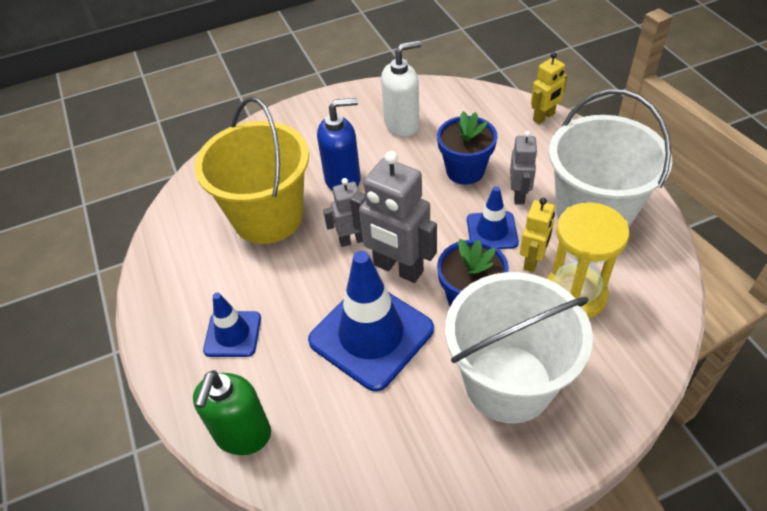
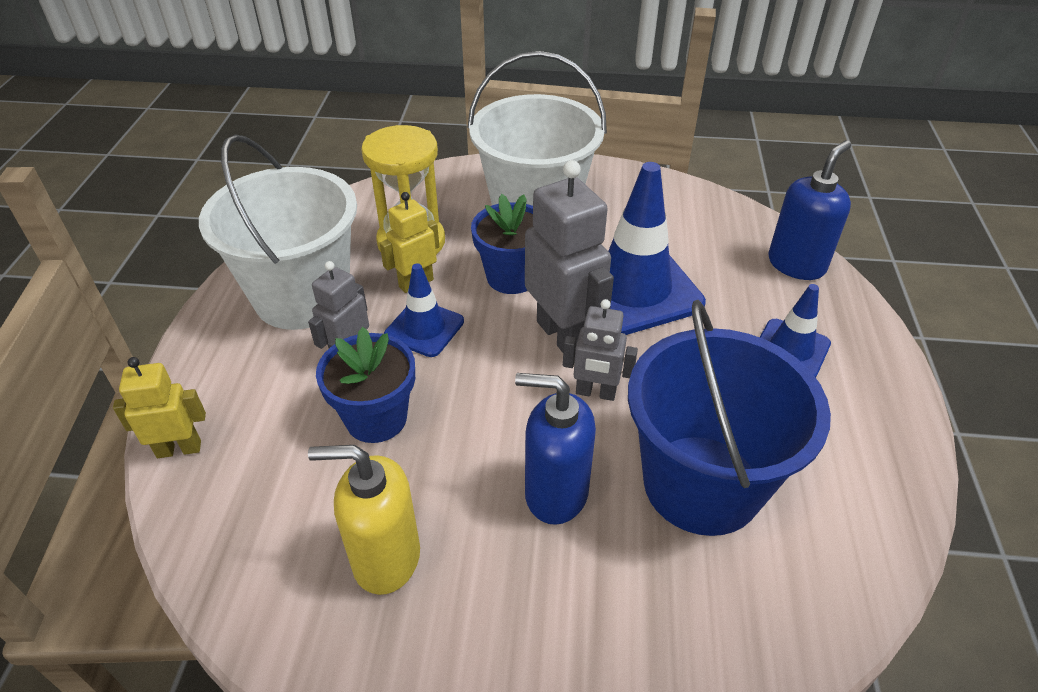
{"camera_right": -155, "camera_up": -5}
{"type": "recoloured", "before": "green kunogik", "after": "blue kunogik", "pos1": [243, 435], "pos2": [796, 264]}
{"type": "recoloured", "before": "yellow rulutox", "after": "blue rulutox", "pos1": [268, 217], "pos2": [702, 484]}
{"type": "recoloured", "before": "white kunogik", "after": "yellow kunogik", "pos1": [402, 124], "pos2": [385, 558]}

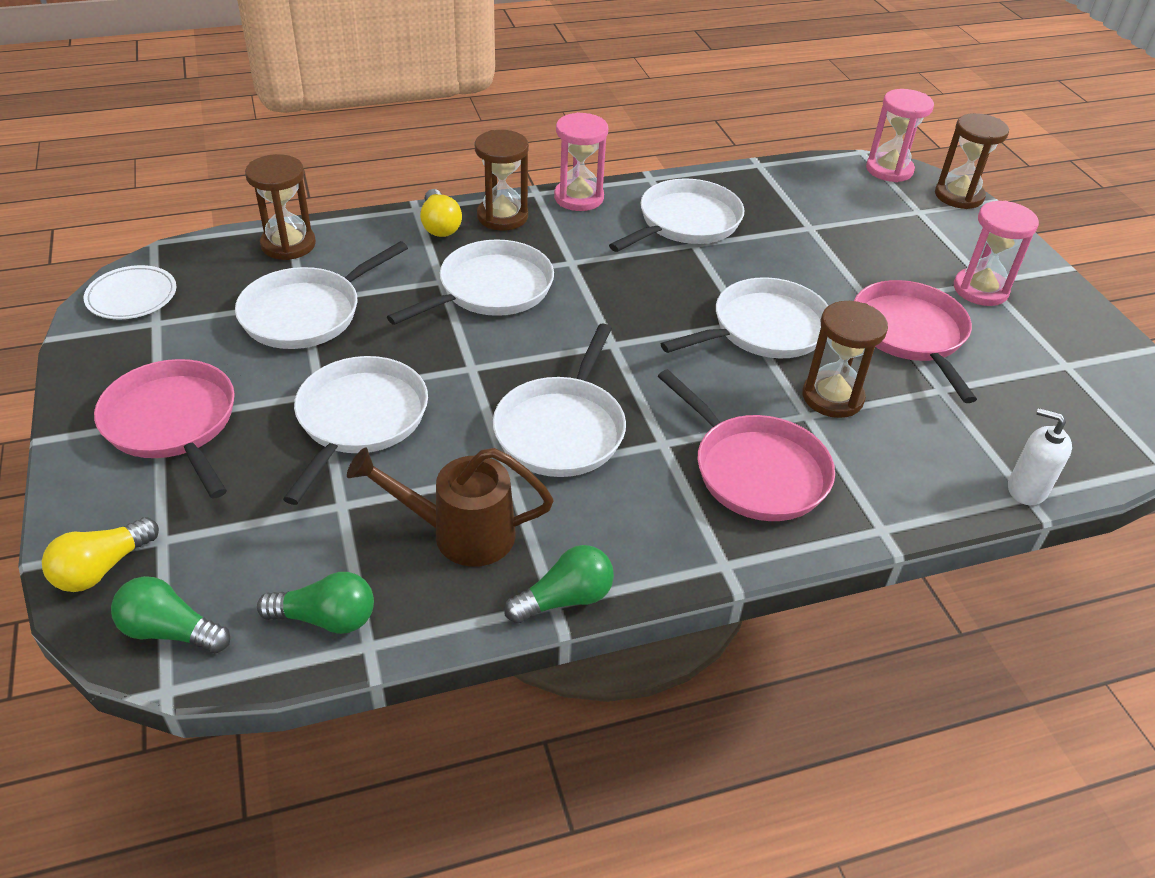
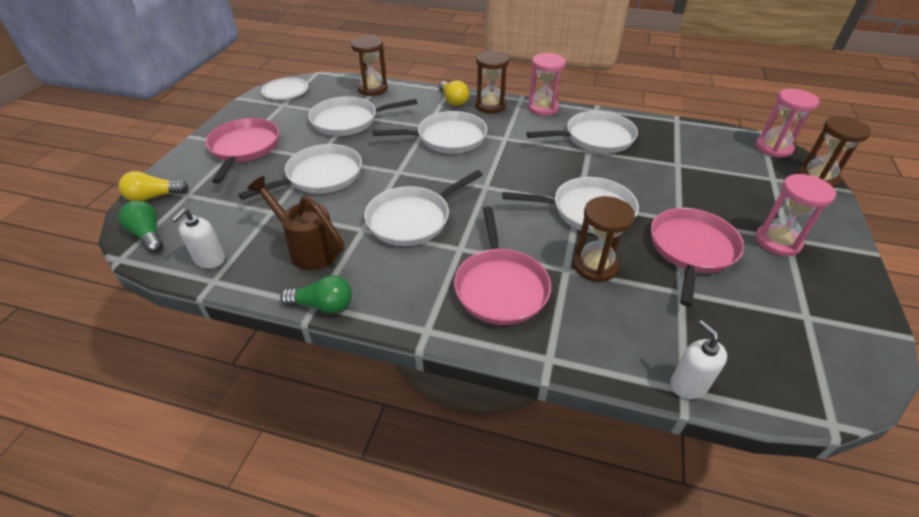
{"camera_right": 35, "camera_up": 0}
{"type": "replaced", "before": "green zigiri", "after": "white kunogik", "pos1": [326, 618], "pos2": [210, 259]}
{"type": "turned", "before": "yellow zigiri", "pos1": [440, 225], "pos2": [453, 101], "turn": -45}

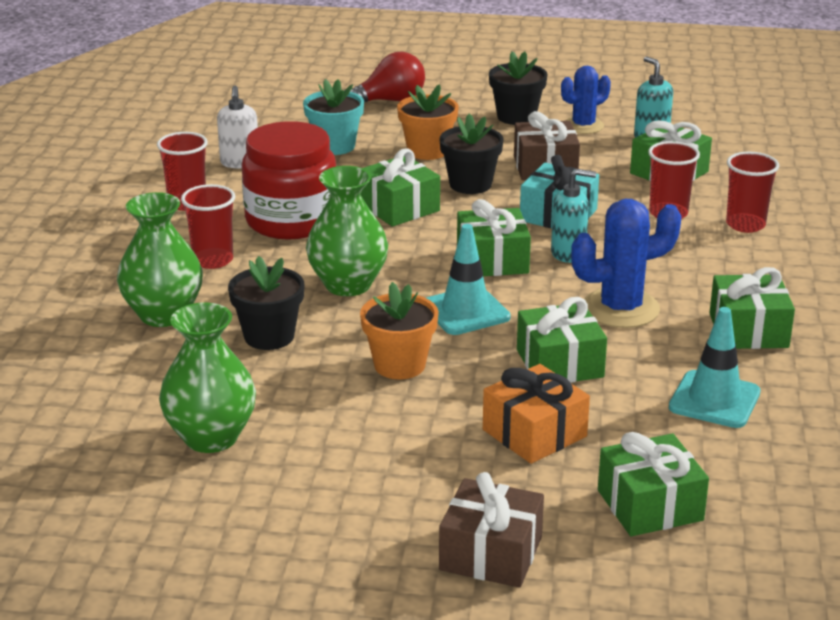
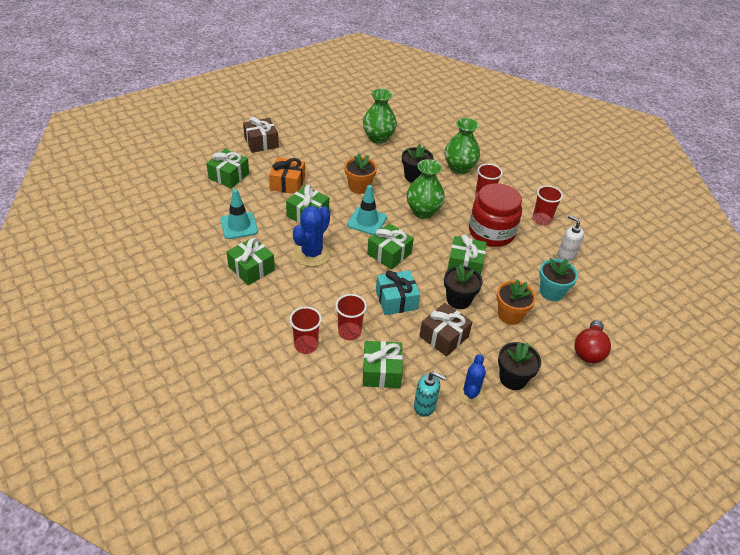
{"camera_right": 135, "camera_up": 15}
{"type": "removed", "before": "turquoise kunogik", "pos1": [568, 253]}

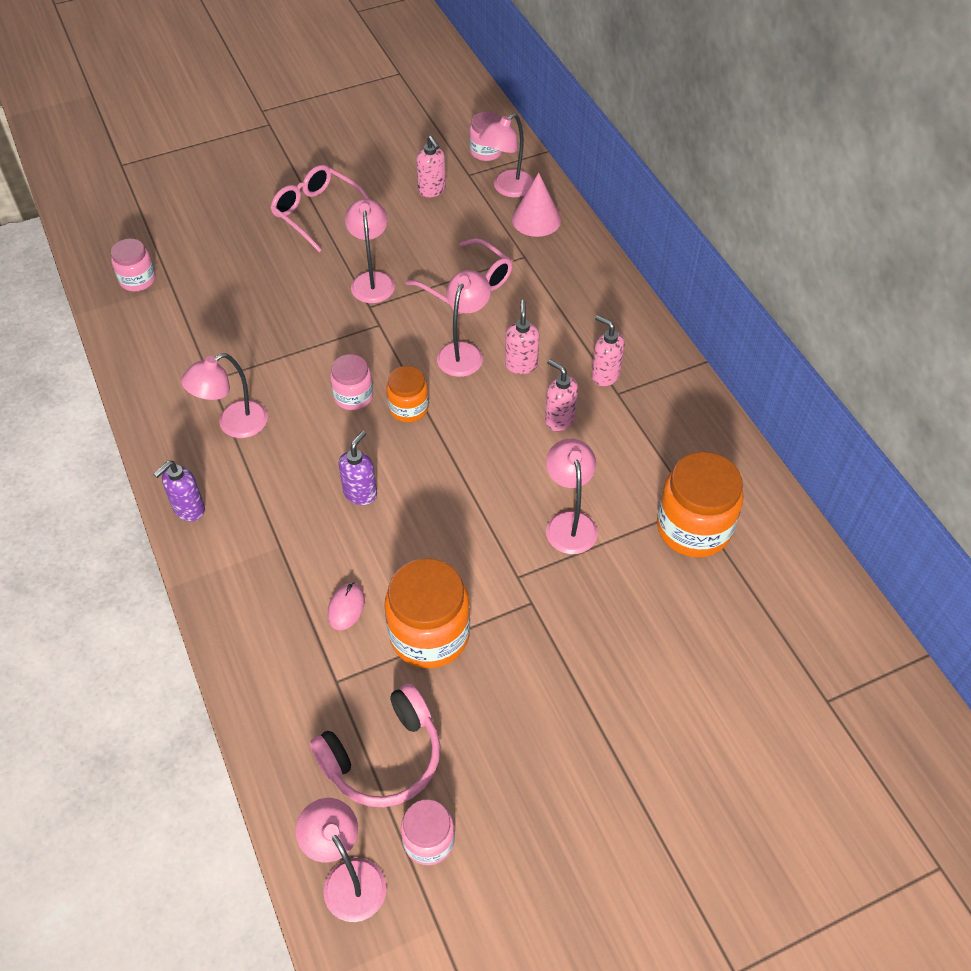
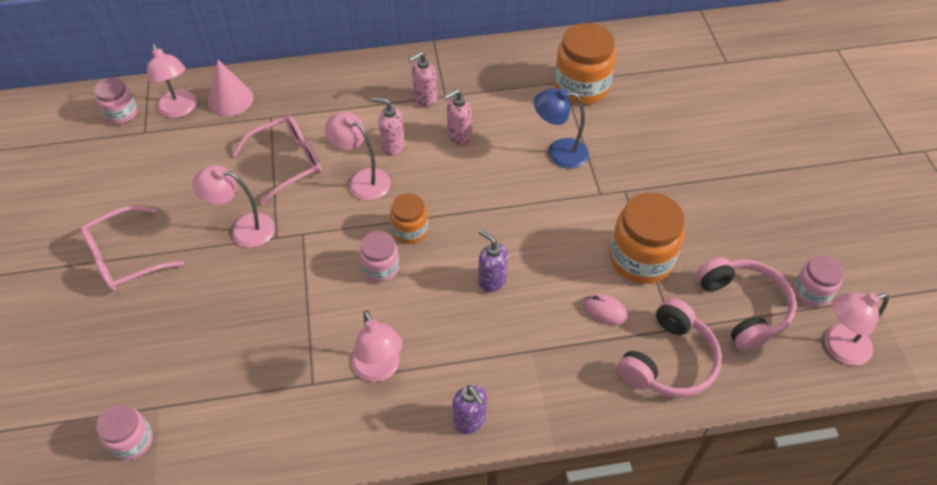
{"camera_right": -75, "camera_up": 0}
{"type": "removed", "before": "pink kunogik", "pos1": [432, 190]}
{"type": "recoloured", "before": "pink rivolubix", "after": "blue rivolubix", "pos1": [569, 523], "pos2": [559, 152]}
{"type": "added", "after": "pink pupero", "pos2": [669, 361]}

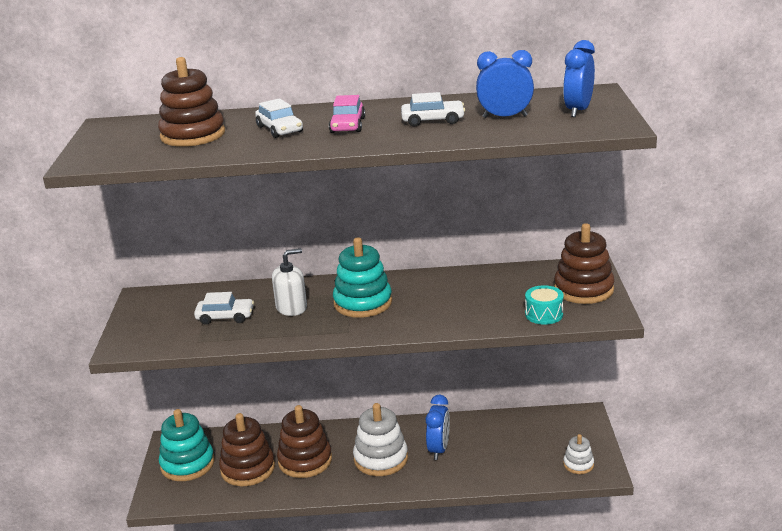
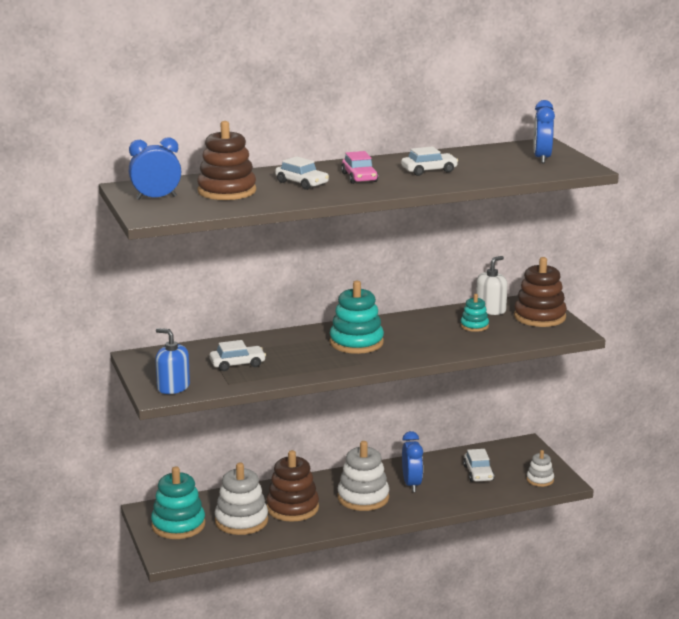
{"camera_right": -20, "camera_up": -5}
{"type": "recoloured", "before": "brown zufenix", "after": "white zufenix", "pos1": [248, 469], "pos2": [241, 521]}
{"type": "moved", "before": "white kunogik", "pos1": [291, 307], "pos2": [490, 310]}
{"type": "moved", "before": "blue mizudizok", "pos1": [505, 117], "pos2": [156, 198]}
{"type": "removed", "before": "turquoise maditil", "pos1": [544, 314]}
{"type": "added", "after": "blue kunogik", "pos2": [173, 387]}
{"type": "added", "after": "turquoise zufenix", "pos2": [474, 326]}
{"type": "added", "after": "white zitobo", "pos2": [478, 473]}

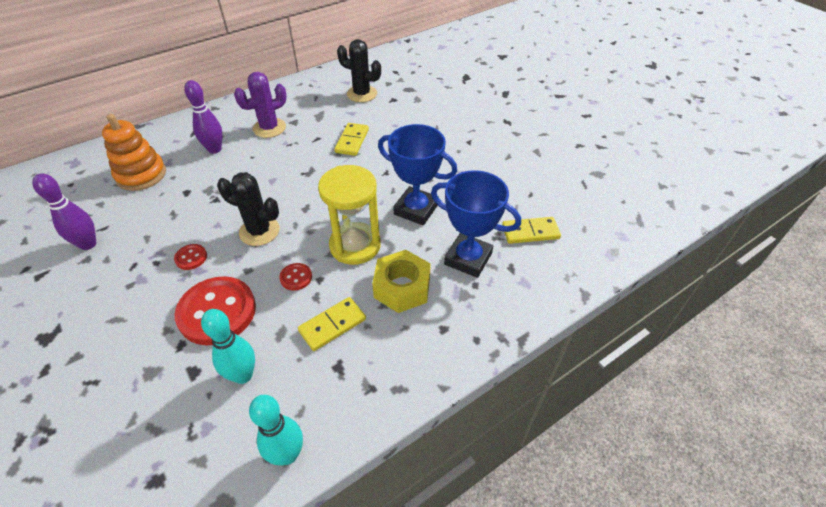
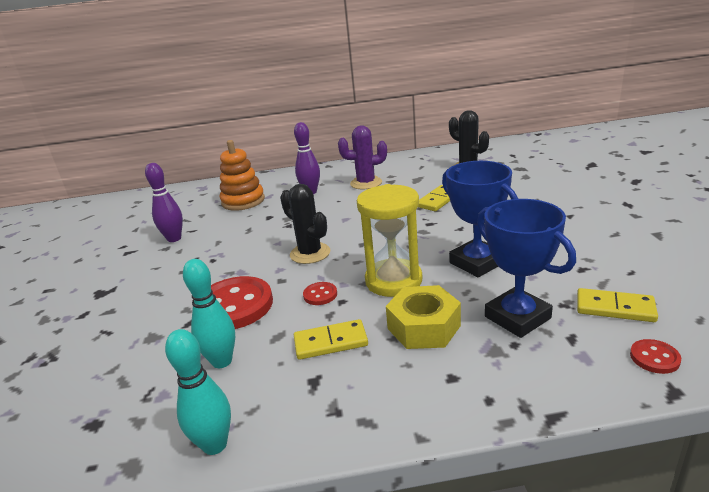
{"camera_right": 30, "camera_up": -20}
{"type": "moved", "before": "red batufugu", "pos1": [191, 258], "pos2": [654, 358]}

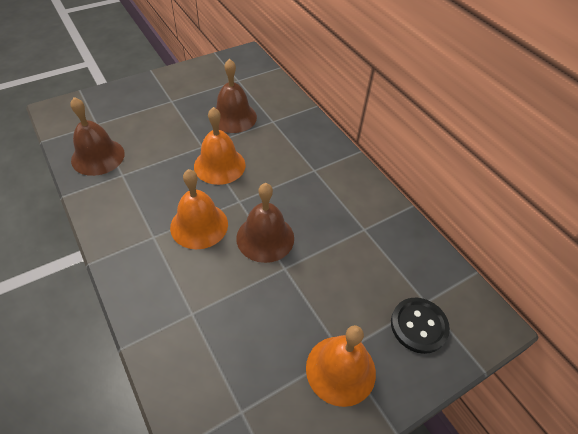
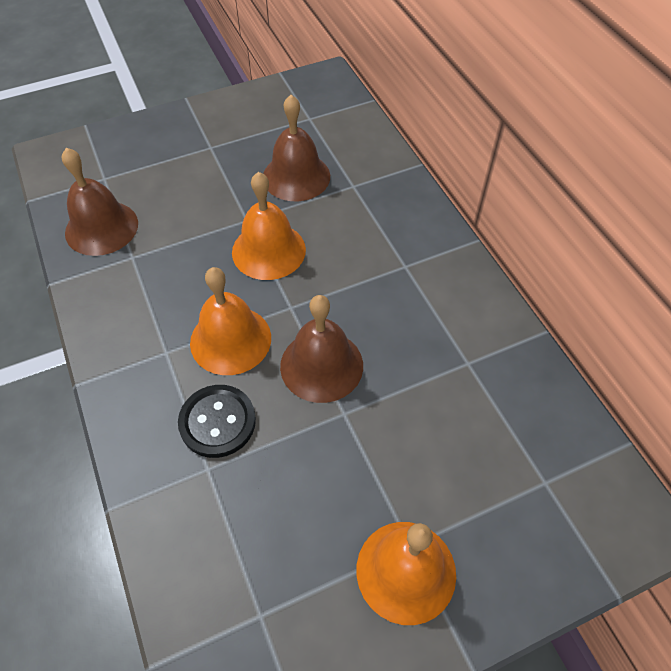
{"camera_right": 10, "camera_up": 5}
{"type": "moved", "before": "black batufugu", "pos1": [418, 326], "pos2": [217, 422]}

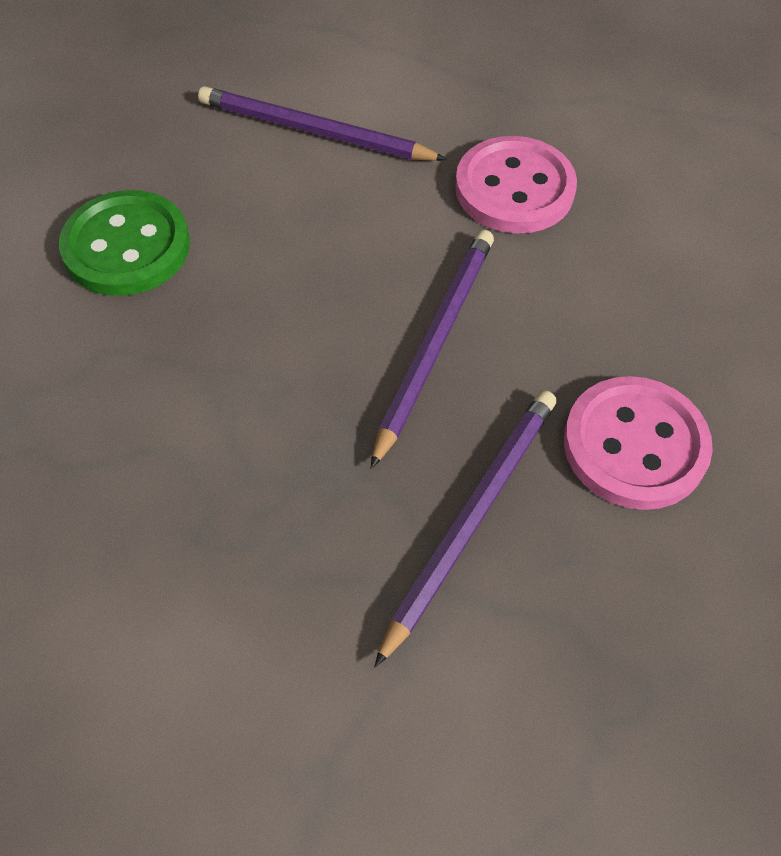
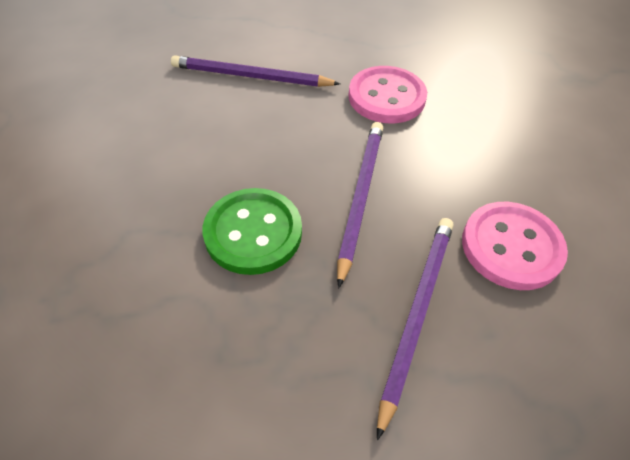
{"camera_right": -10, "camera_up": -5}
{"type": "moved", "before": "green batufugu", "pos1": [127, 247], "pos2": [253, 233]}

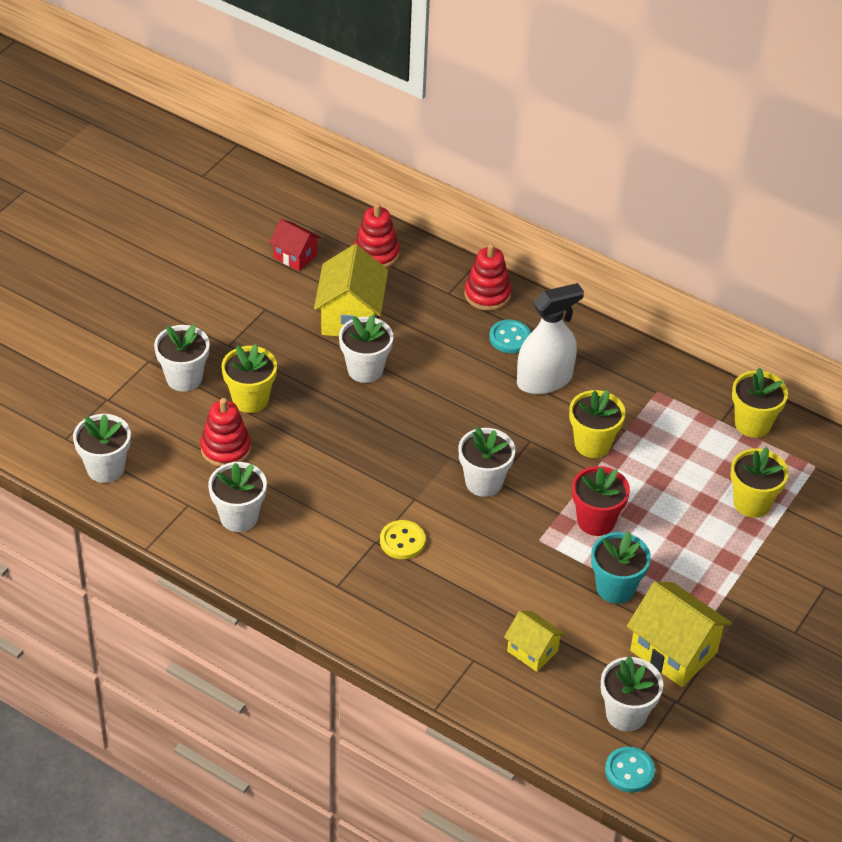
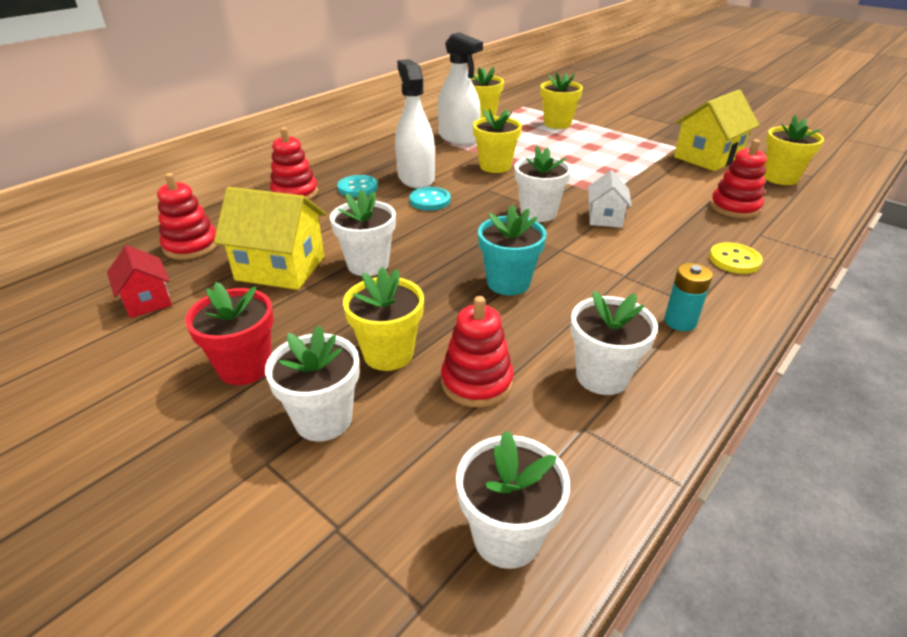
{"camera_right": -80, "camera_up": -10}
{"type": "turned", "before": "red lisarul", "pos1": [295, 256], "pos2": [147, 301], "turn": -75}
{"type": "moved", "before": "yellow batufugu", "pos1": [402, 541], "pos2": [734, 260]}
{"type": "replaced", "before": "yellow lisarul", "after": "red zufenix", "pos1": [532, 651], "pos2": [734, 207]}
{"type": "moved", "before": "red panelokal", "pos1": [596, 521], "pos2": [245, 367]}
{"type": "moved", "before": "turquoise panelokal", "pos1": [615, 588], "pos2": [508, 283]}
{"type": "recoloured", "before": "white panelokal", "after": "yellow panelokal", "pos1": [626, 714], "pos2": [780, 178]}
{"type": "moved", "before": "turquoise batufugu", "pos1": [629, 771], "pos2": [430, 200]}
{"type": "added", "after": "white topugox", "pos2": [458, 138]}
{"type": "added", "after": "white lisarul", "pos2": [605, 218]}
{"type": "added", "after": "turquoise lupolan", "pos2": [680, 321]}

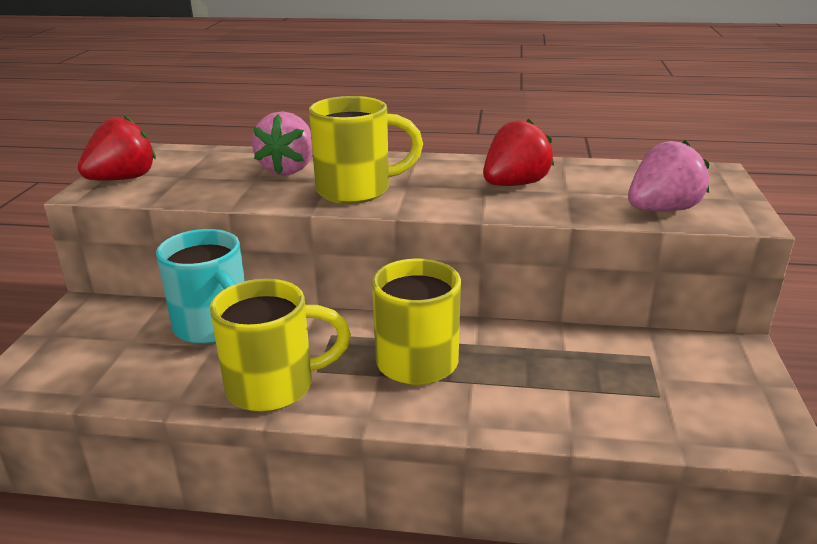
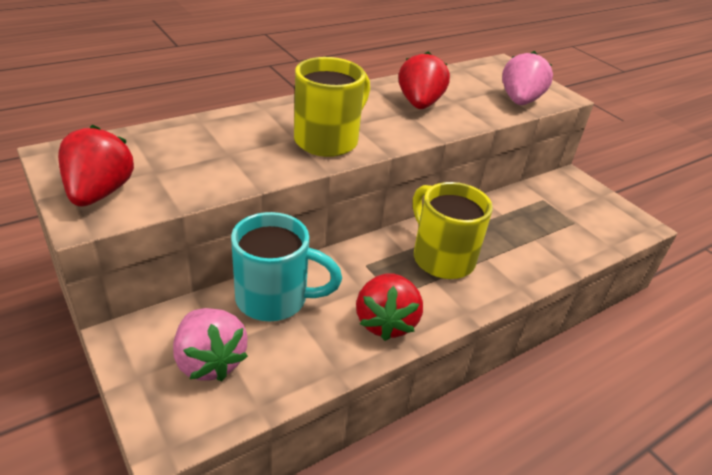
{"camera_right": -45, "camera_up": 10}
{"type": "replaced", "before": "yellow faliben", "after": "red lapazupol", "pos1": [274, 386], "pos2": [386, 322]}
{"type": "moved", "before": "pink lapazupol", "pos1": [288, 169], "pos2": [209, 361]}

